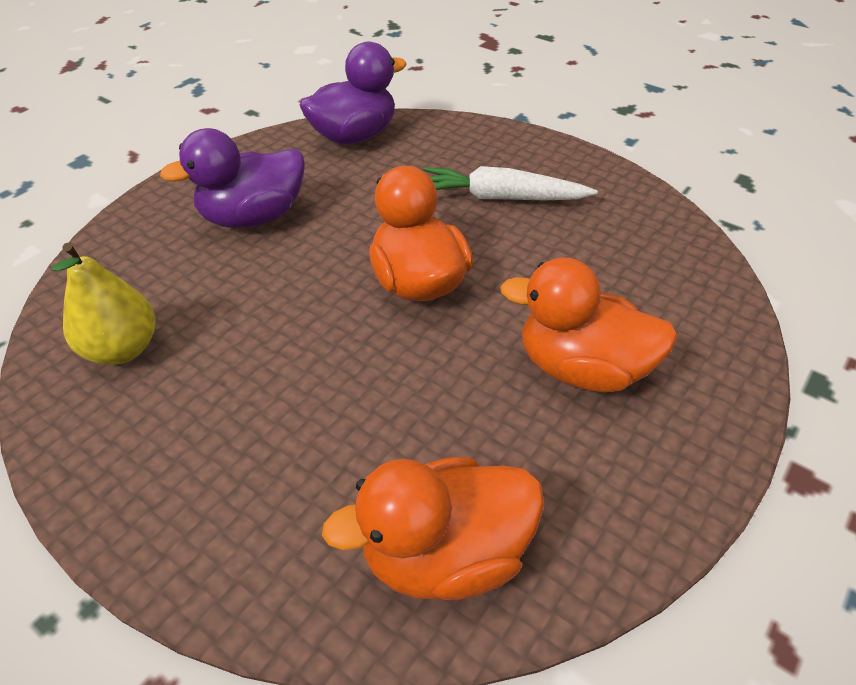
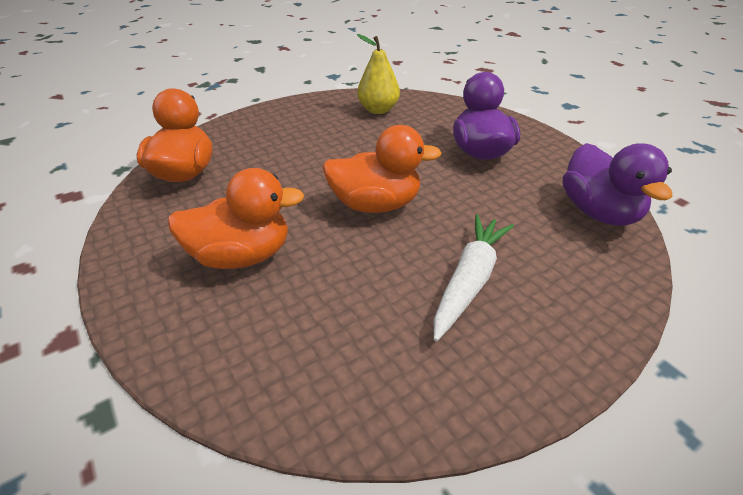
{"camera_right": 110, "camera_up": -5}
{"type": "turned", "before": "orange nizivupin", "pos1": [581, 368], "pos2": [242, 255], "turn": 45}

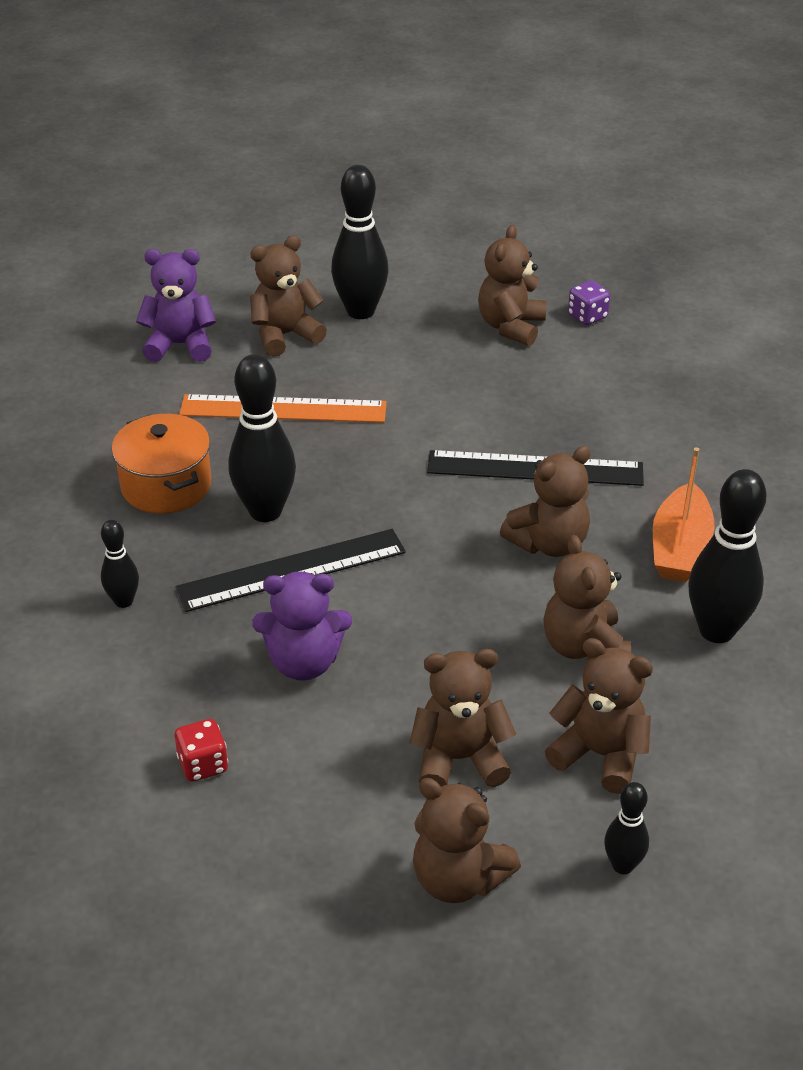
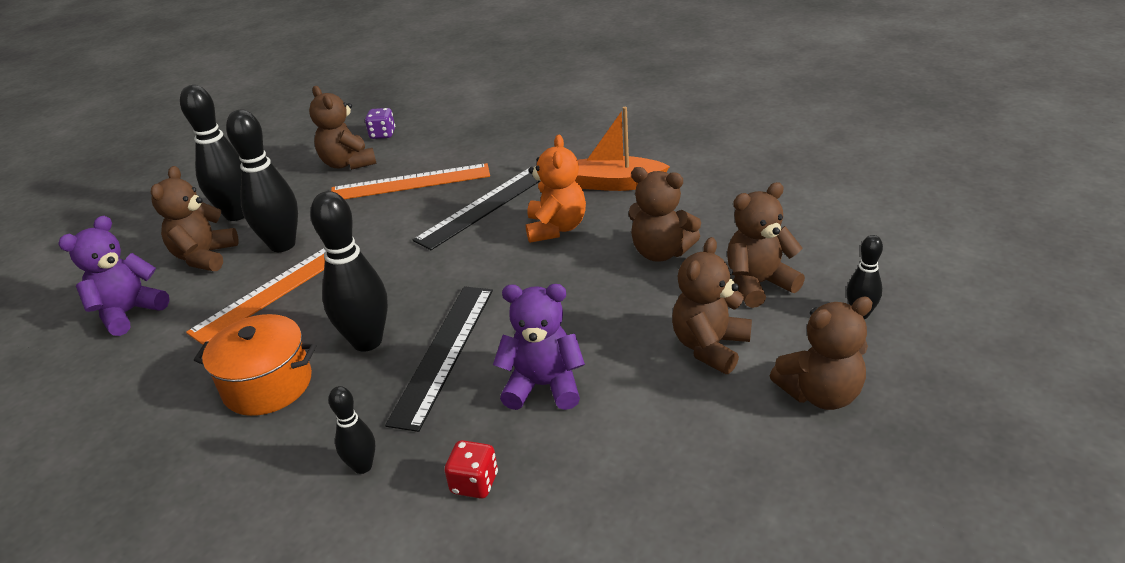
{"camera_right": -50, "camera_up": -5}
{"type": "moved", "before": "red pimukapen", "pos1": [203, 764], "pos2": [474, 483]}
{"type": "turned", "before": "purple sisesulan", "pos1": [304, 662], "pos2": [543, 386], "turn": -120}
{"type": "recoloured", "before": "brown sisesulan", "after": "orange sisesulan", "pos1": [549, 543], "pos2": [556, 228]}
{"type": "turned", "before": "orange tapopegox", "pos1": [679, 548], "pos2": [616, 184], "turn": 135}
{"type": "moved", "before": "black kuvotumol", "pos1": [716, 630], "pos2": [282, 245]}
{"type": "added", "after": "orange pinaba", "pos2": [410, 183]}

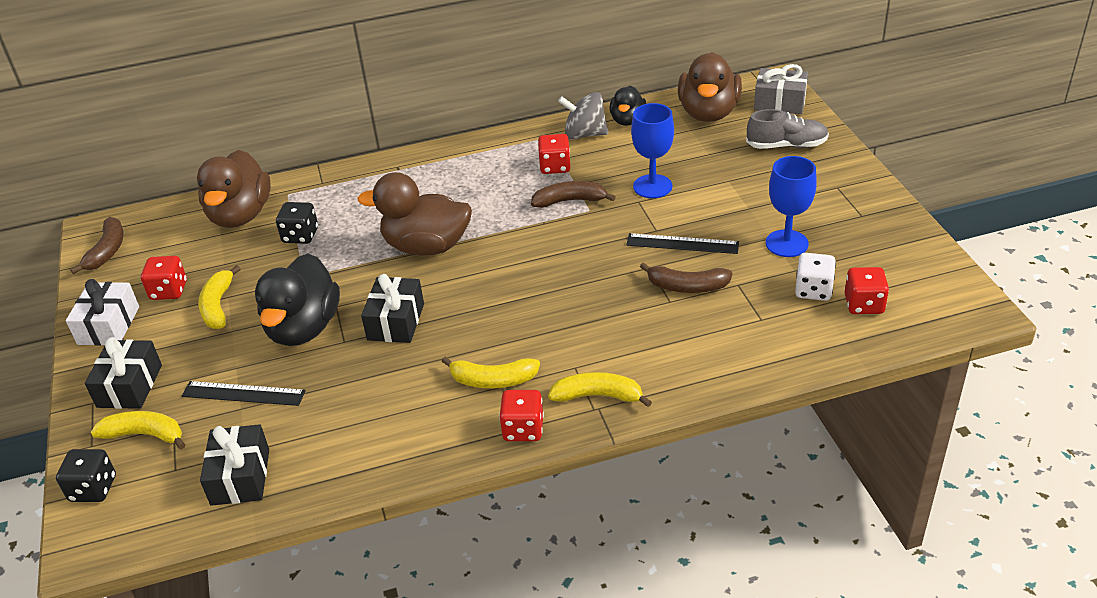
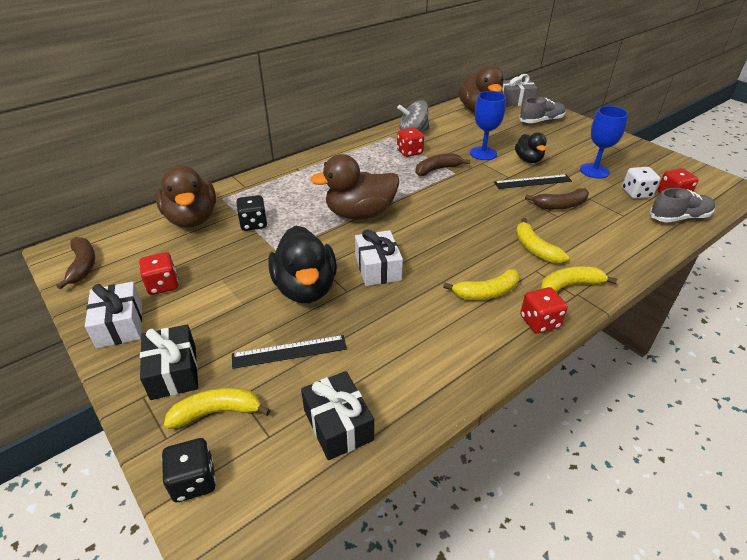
{"camera_right": -25, "camera_up": 0}
{"type": "moved", "before": "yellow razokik", "pos1": [218, 306], "pos2": [535, 249]}
{"type": "recoloured", "before": "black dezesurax", "after": "white dezesurax", "pos1": [396, 322], "pos2": [378, 268]}
{"type": "moved", "before": "black nizivupin", "pos1": [627, 120], "pos2": [528, 160]}
{"type": "added", "after": "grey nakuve", "pos2": [679, 218]}

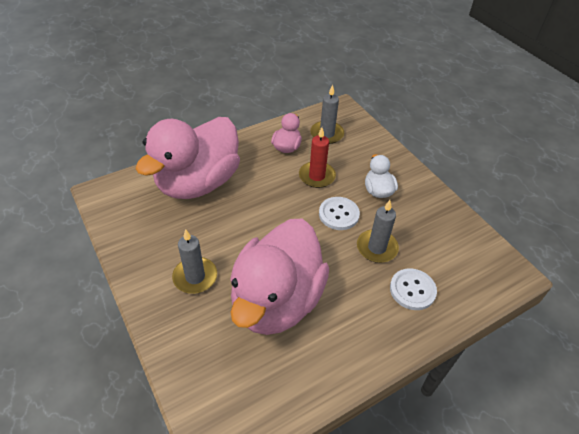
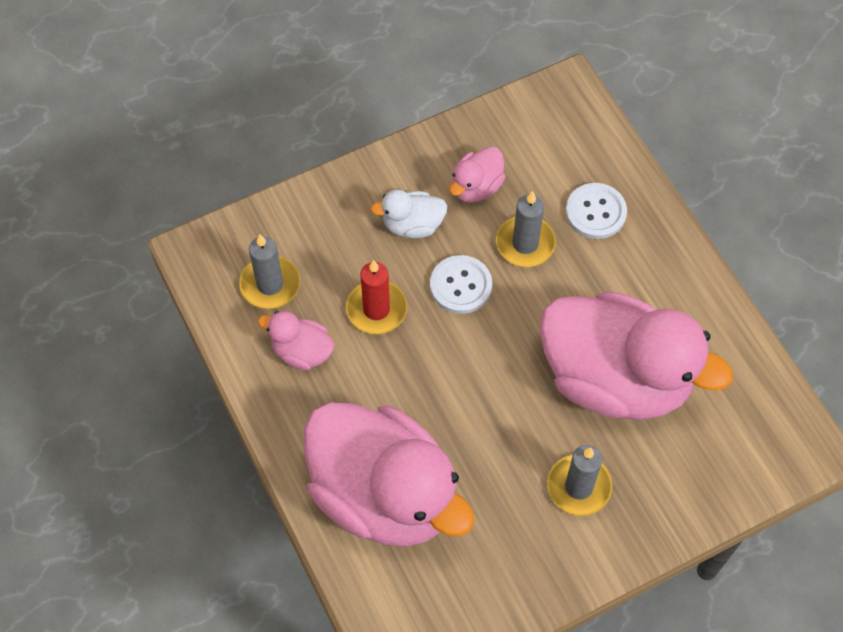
{"camera_right": -85, "camera_up": 15}
{"type": "added", "after": "pink nizivupin", "pos2": [476, 187]}

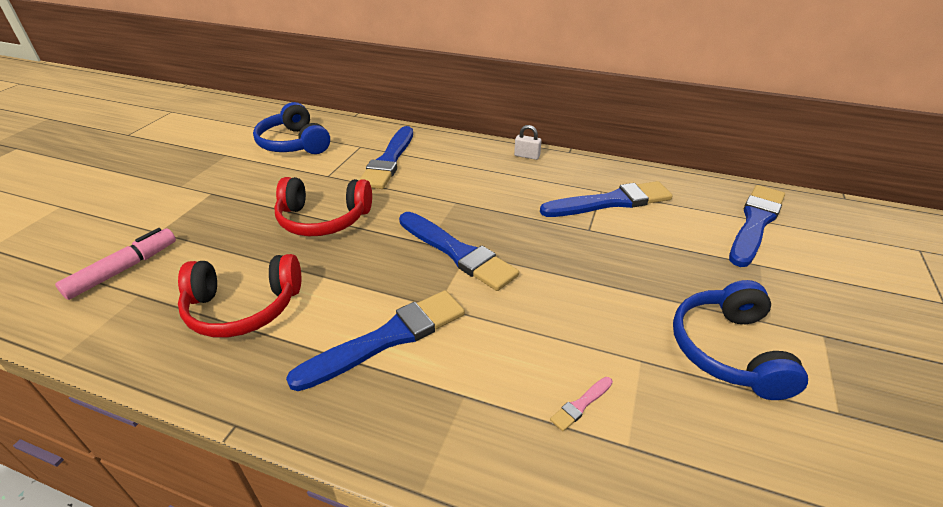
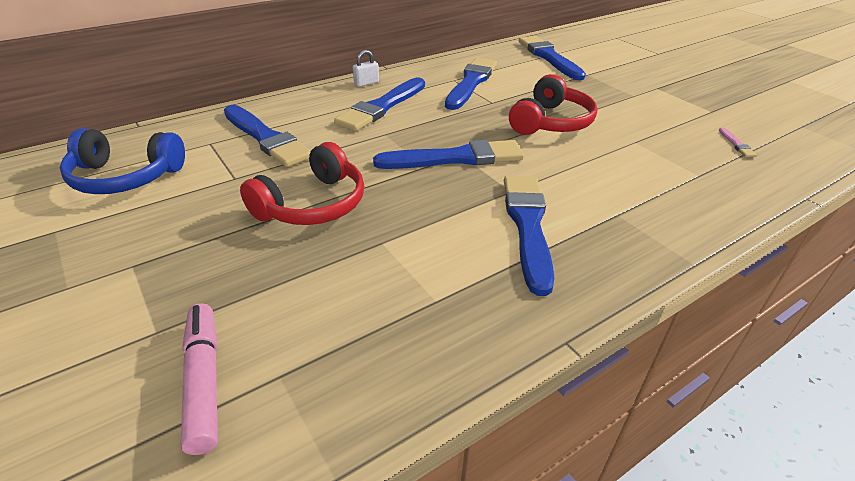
{"camera_right": -55, "camera_up": 0}
{"type": "moved", "before": "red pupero", "pos1": [243, 308], "pos2": [551, 122]}
{"type": "moved", "before": "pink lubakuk", "pos1": [581, 405], "pos2": [736, 144]}
{"type": "removed", "before": "blue pupero", "pos1": [728, 350]}
{"type": "added", "after": "blue lubakuk", "pos2": [381, 107]}

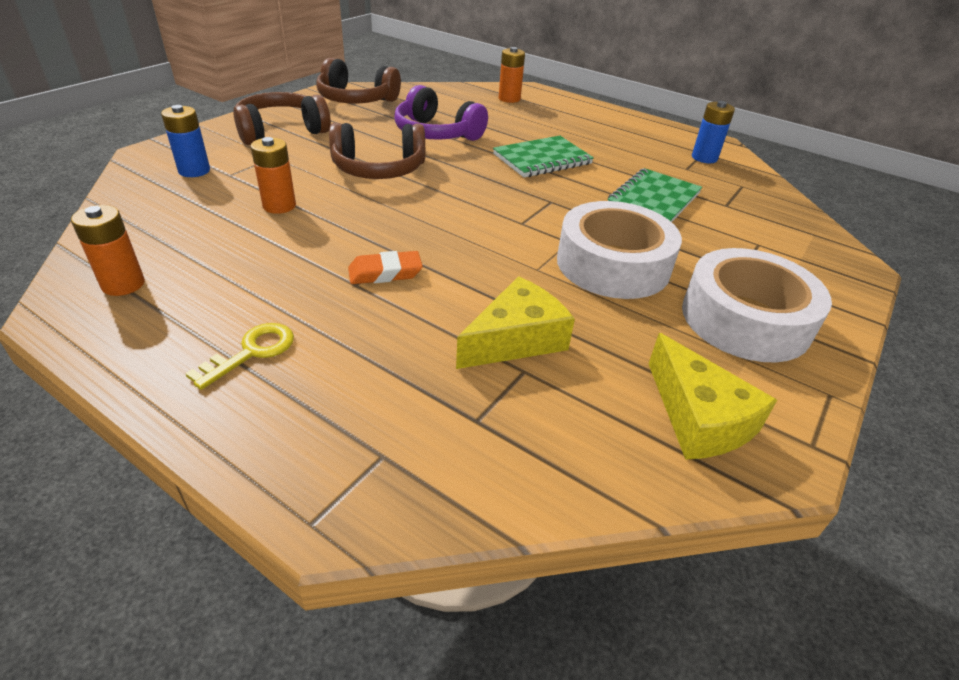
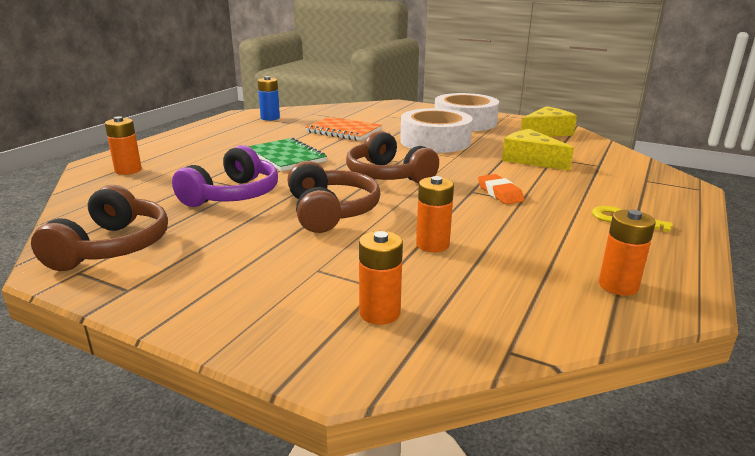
{"camera_right": -95, "camera_up": -15}
{"type": "recoloured", "before": "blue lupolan", "after": "orange lupolan", "pos1": [194, 171], "pos2": [379, 313]}
{"type": "moved", "before": "brown pupero", "pos1": [281, 131], "pos2": [388, 175]}
{"type": "recoloured", "before": "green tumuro", "after": "orange tumuro", "pos1": [653, 199], "pos2": [343, 131]}

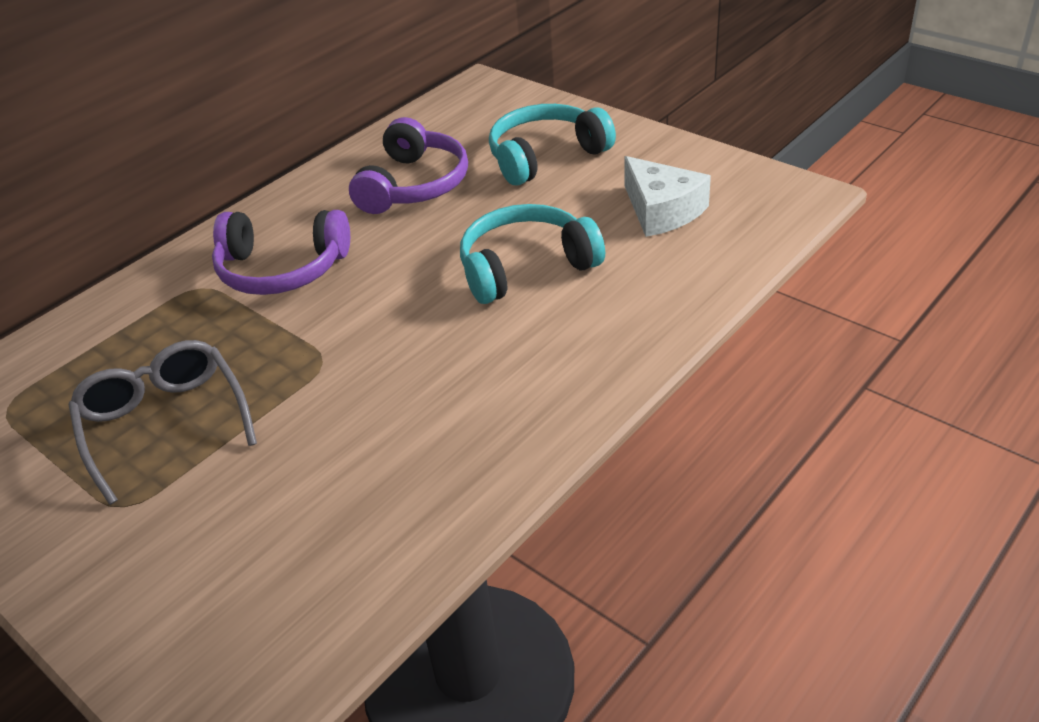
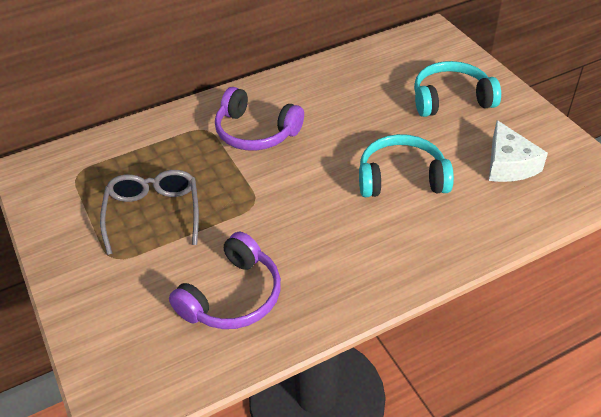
{"camera_right": 20, "camera_up": 5}
{"type": "moved", "before": "purple pupero", "pos1": [414, 185], "pos2": [233, 296]}

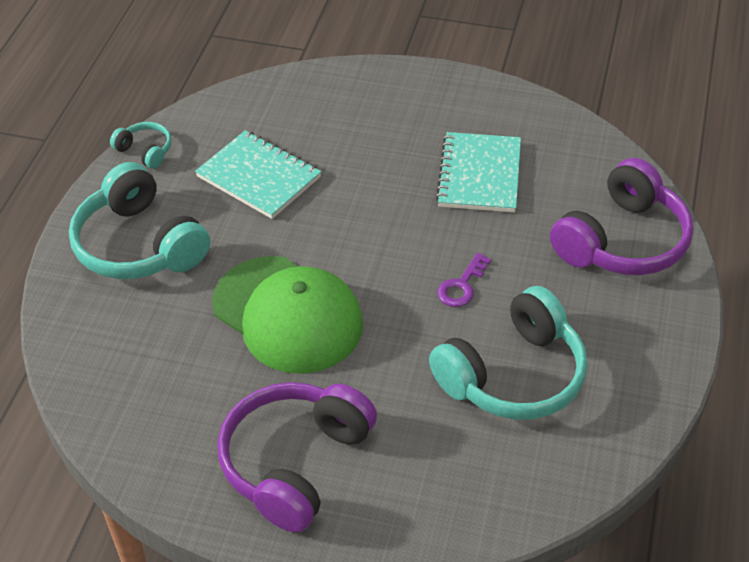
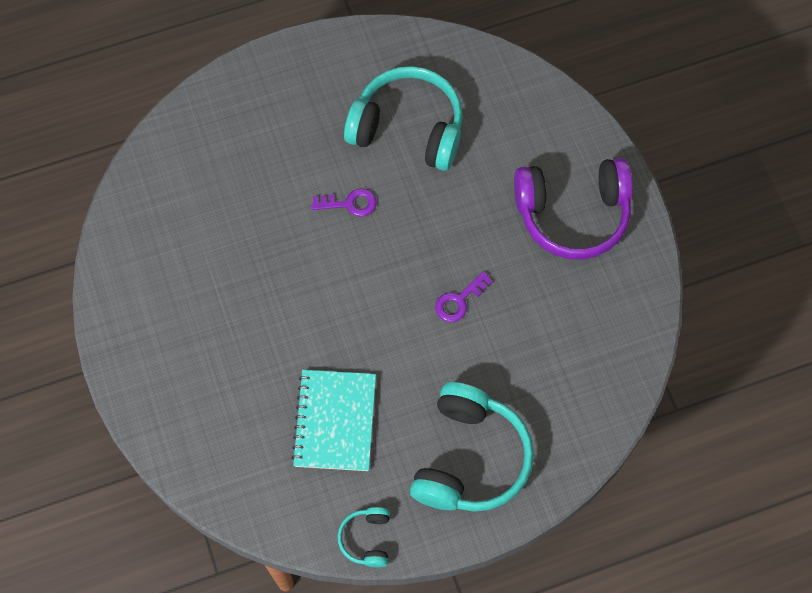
{"camera_right": -125, "camera_up": 20}
{"type": "replaced", "before": "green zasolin", "after": "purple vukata", "pos1": [288, 315], "pos2": [459, 301]}
{"type": "removed", "before": "turquoise tumuro", "pos1": [479, 175]}
{"type": "removed", "before": "purple pupero", "pos1": [622, 241]}

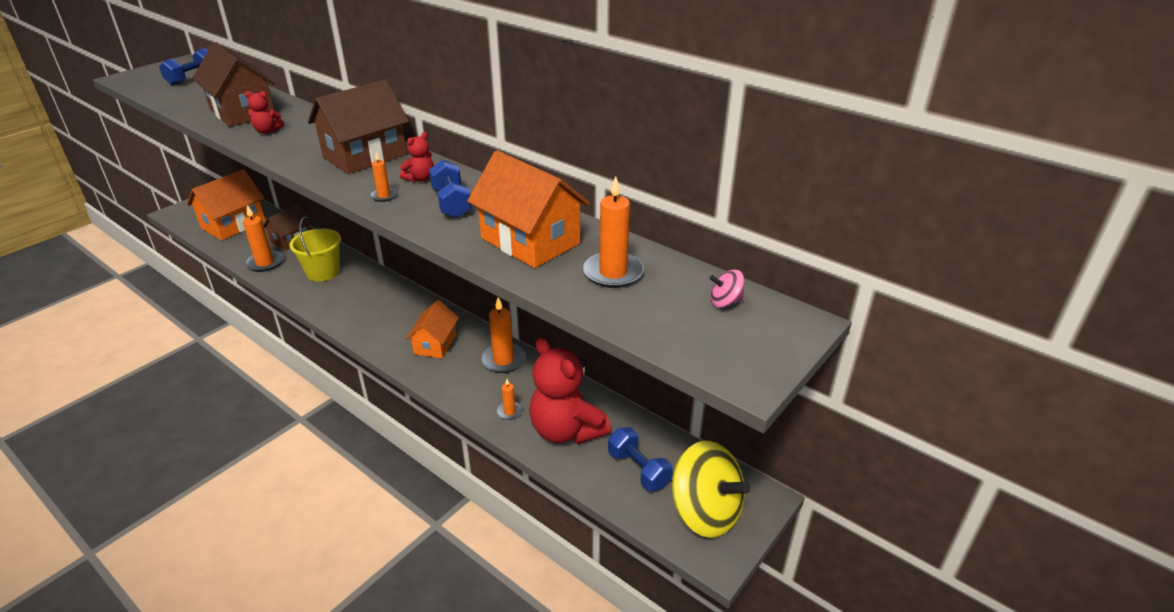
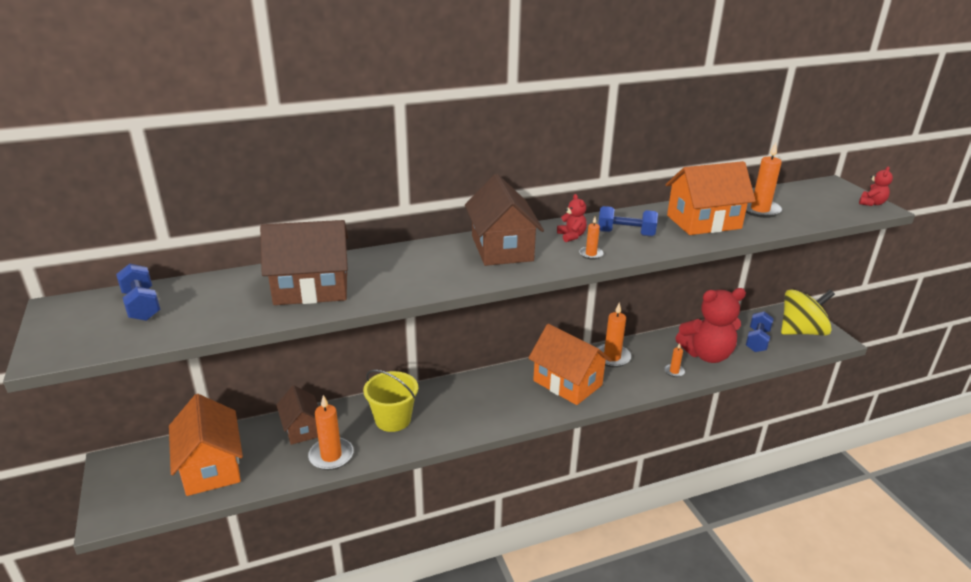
{"camera_right": -60, "camera_up": -5}
{"type": "moved", "before": "red sisesulan", "pos1": [267, 131], "pos2": [871, 203]}
{"type": "resized", "before": "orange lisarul", "pos1": [435, 344], "pos2": [567, 383], "scale": 1.58}
{"type": "turned", "before": "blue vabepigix", "pos1": [638, 469], "pos2": [757, 341], "turn": -60}
{"type": "removed", "before": "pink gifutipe", "pos1": [725, 302]}

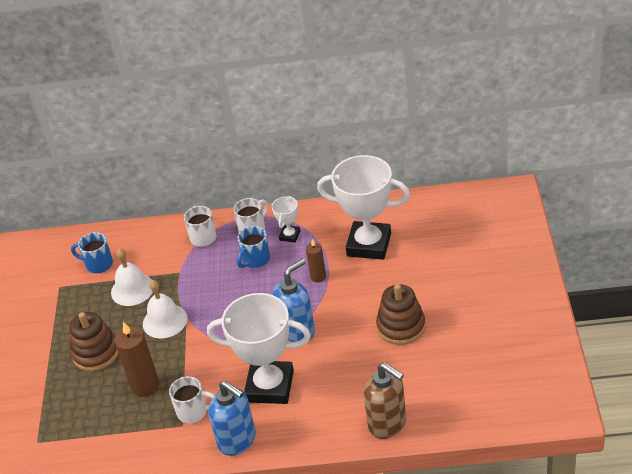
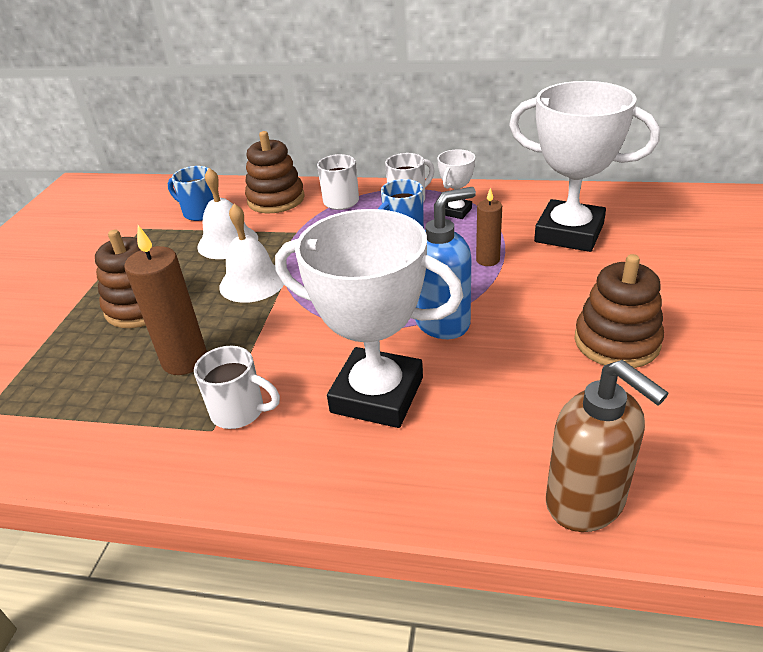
{"camera_right": 10, "camera_up": -5}
{"type": "removed", "before": "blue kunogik", "pos1": [237, 440]}
{"type": "added", "after": "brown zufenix", "pos2": [276, 199]}

